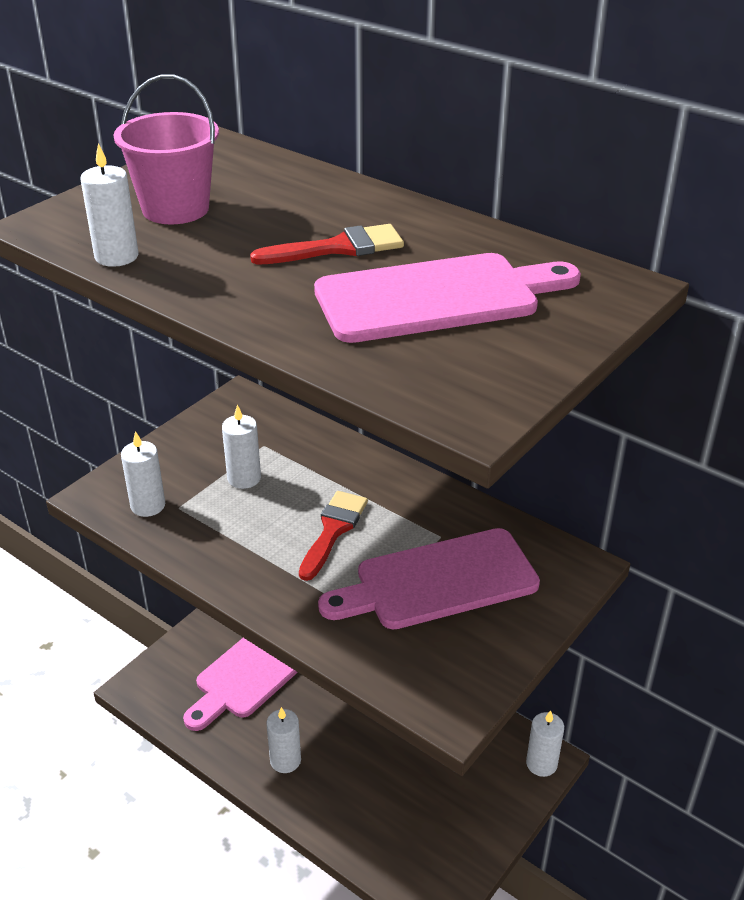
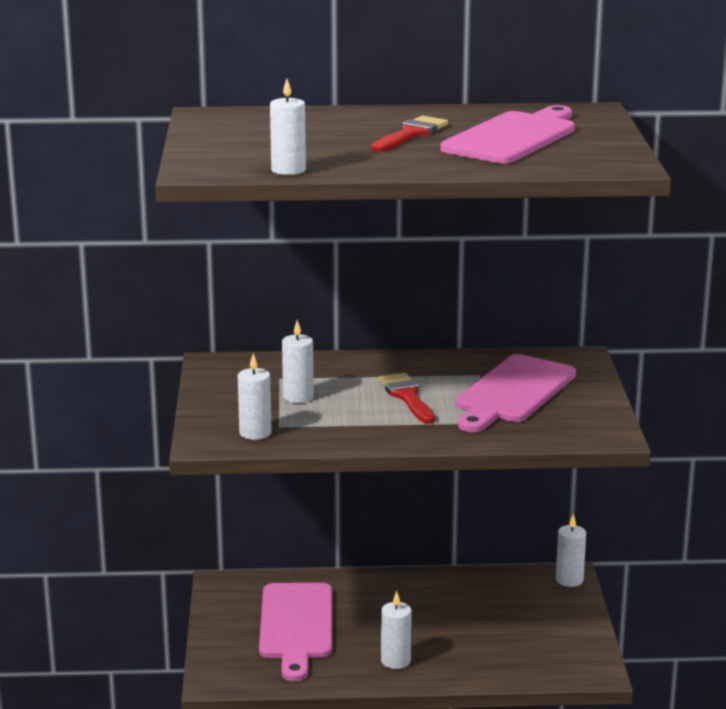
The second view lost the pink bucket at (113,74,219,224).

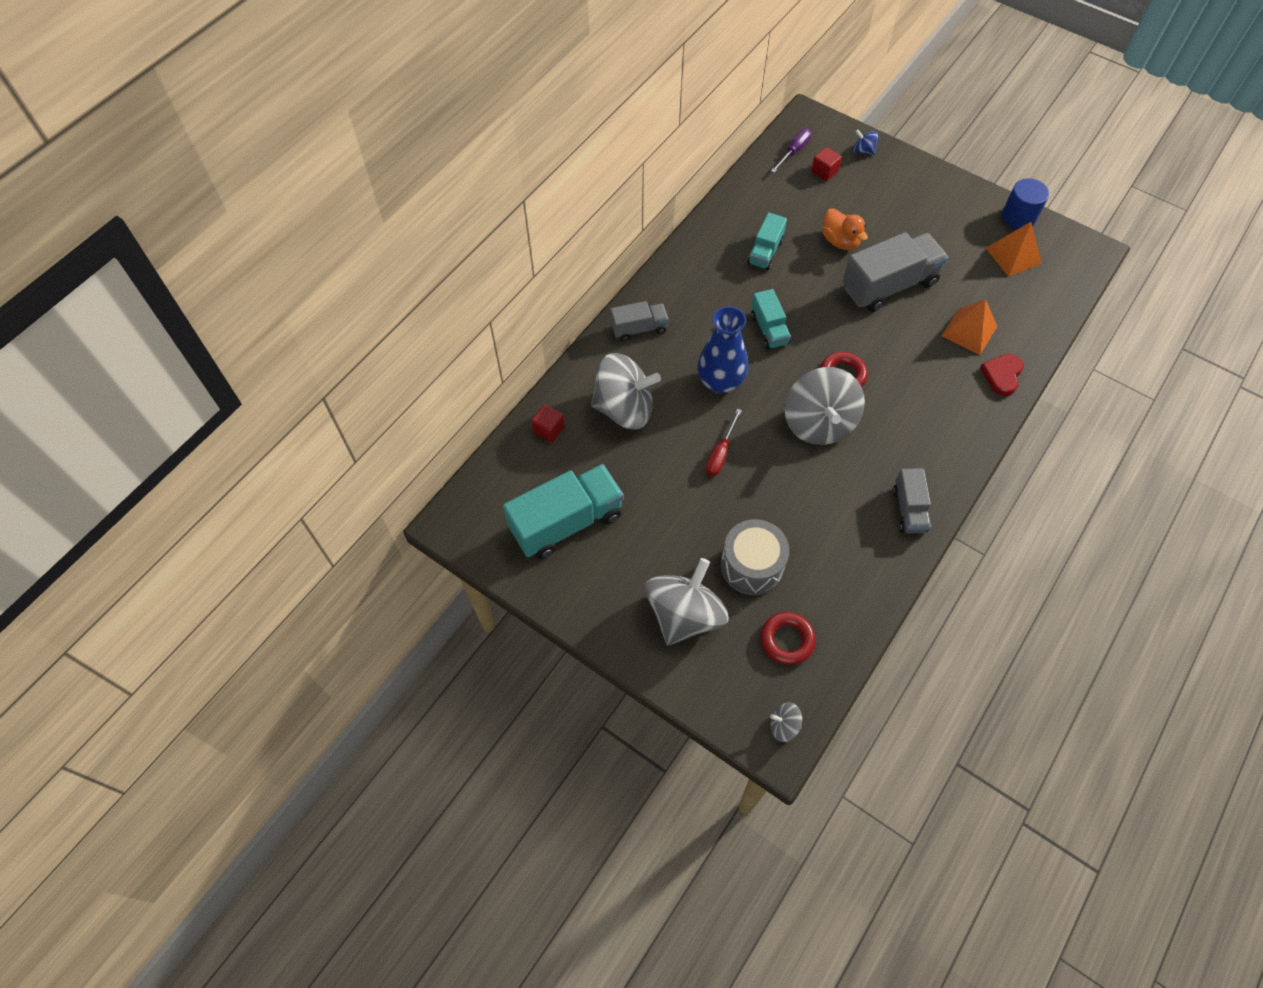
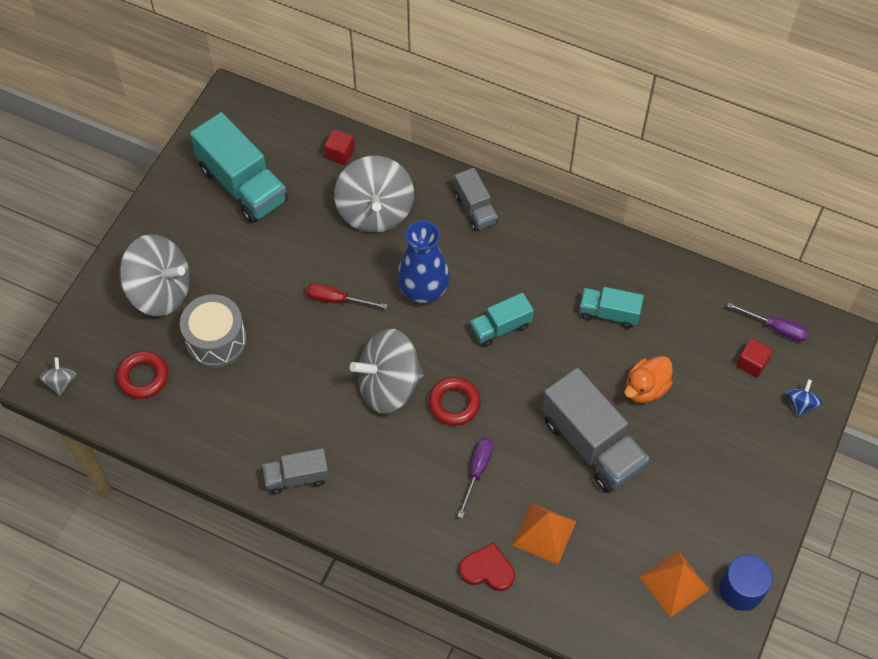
The second view gained the purple screwdriver at (458,438,494,518).

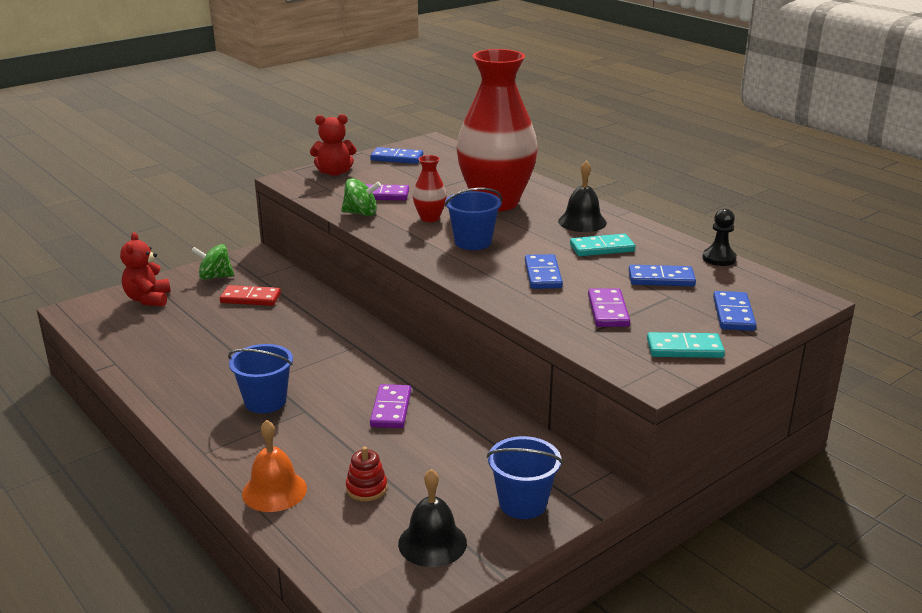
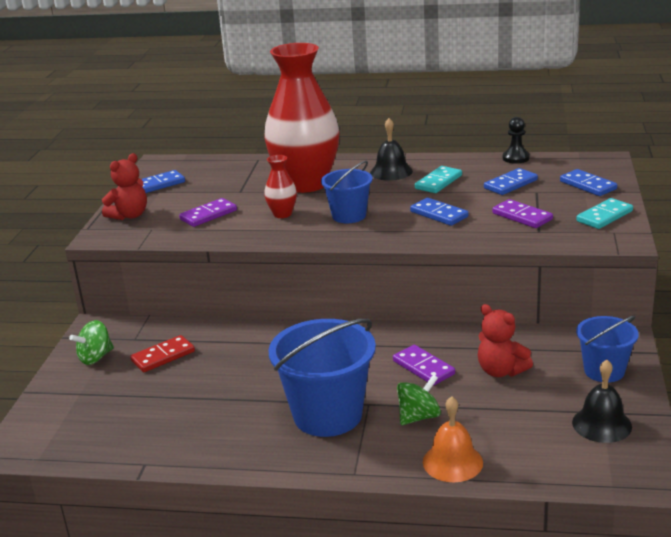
The second view lost the red stacking toy at (346,447,387,502).
The red teddy bear ended up elsewhere, having gone from (120,232,171,306) to (478,304,533,377).
The green spinning top ended up elsewhere, having gone from (341,178,381,216) to (397,374,441,425).
The size of the blue bucket at (228,344,293,413) changed by a factor of 1.69.

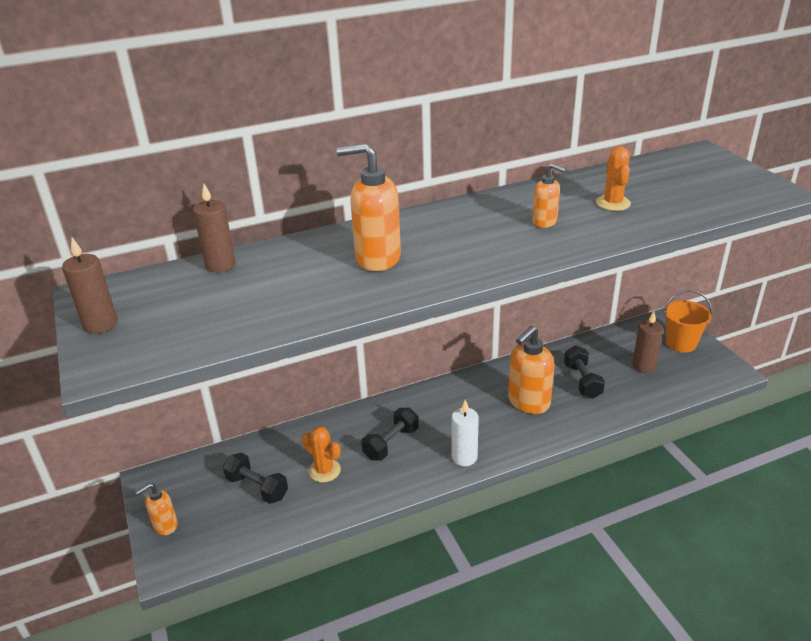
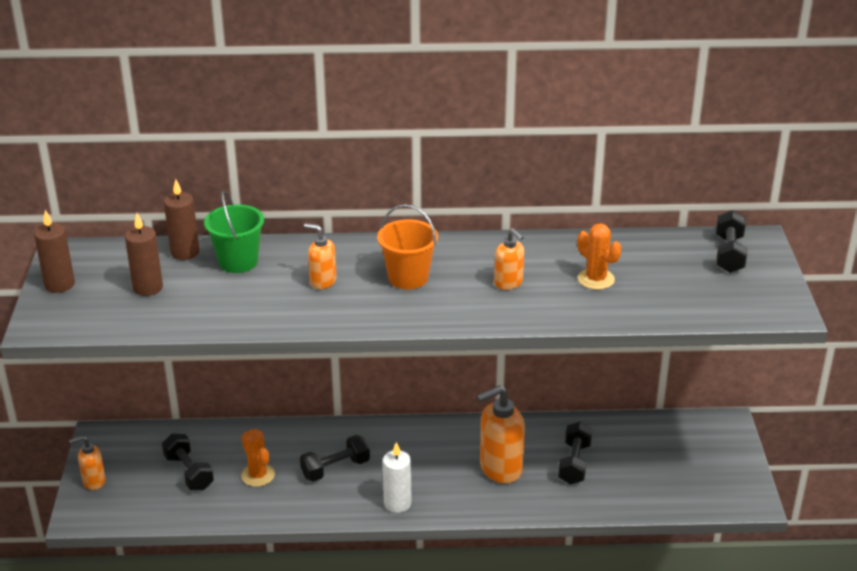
The second view gained the green bucket at (204,191,264,273).
The second view gained the black dumbbell at (716,210,747,273).
The brown candle ended up elsewhere, having gone from (632,312,663,373) to (125,213,163,296).
The orange bucket ended up elsewhere, having gone from (663,290,712,352) to (377,204,438,289).
The orange cactus at (596,146,631,211) ended up facing another way, 60 degrees counterclockwise from before.
The size of the orange soap dispenser at (336,143,401,271) changed by a factor of 0.56.

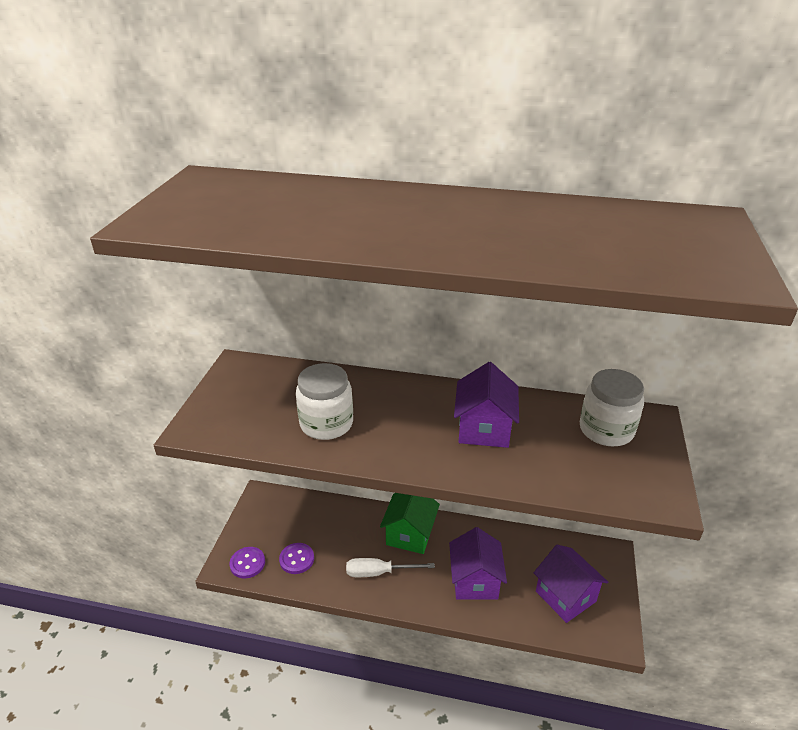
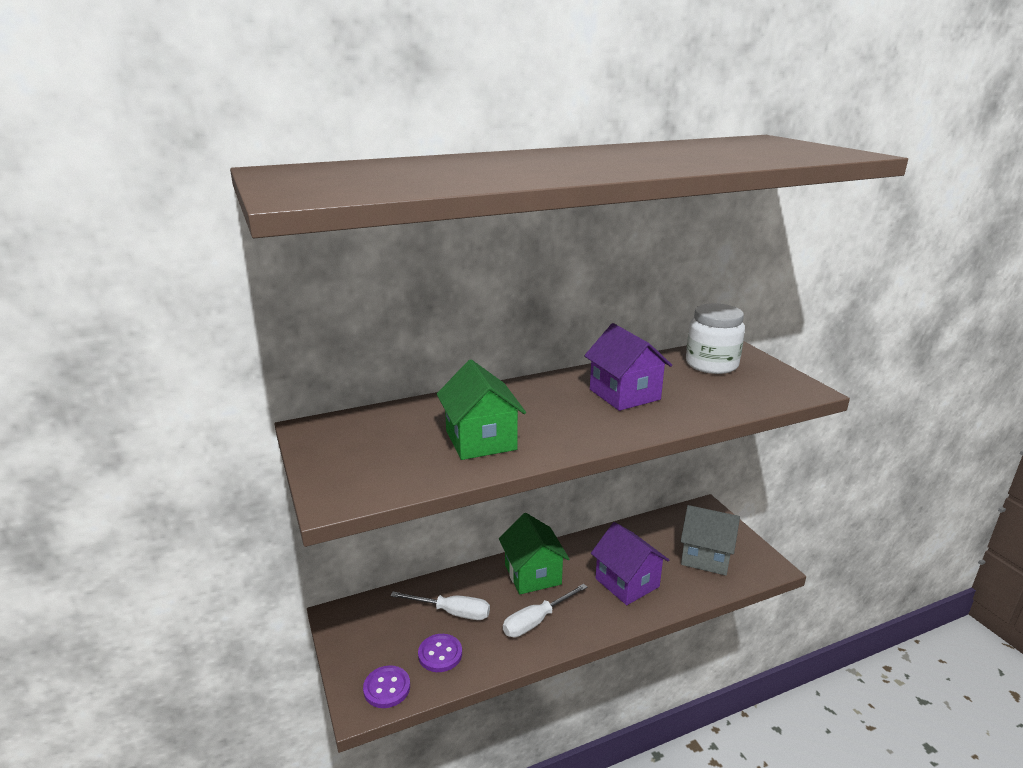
The second view gained the white screwdriver at (390,592,490,620).
Where the white jar stood at (296,363,353,440), the green house came to stand at (437,360,526,460).
What was the purple house at (534,545,608,623) turned into the grey house at (680,505,740,576).

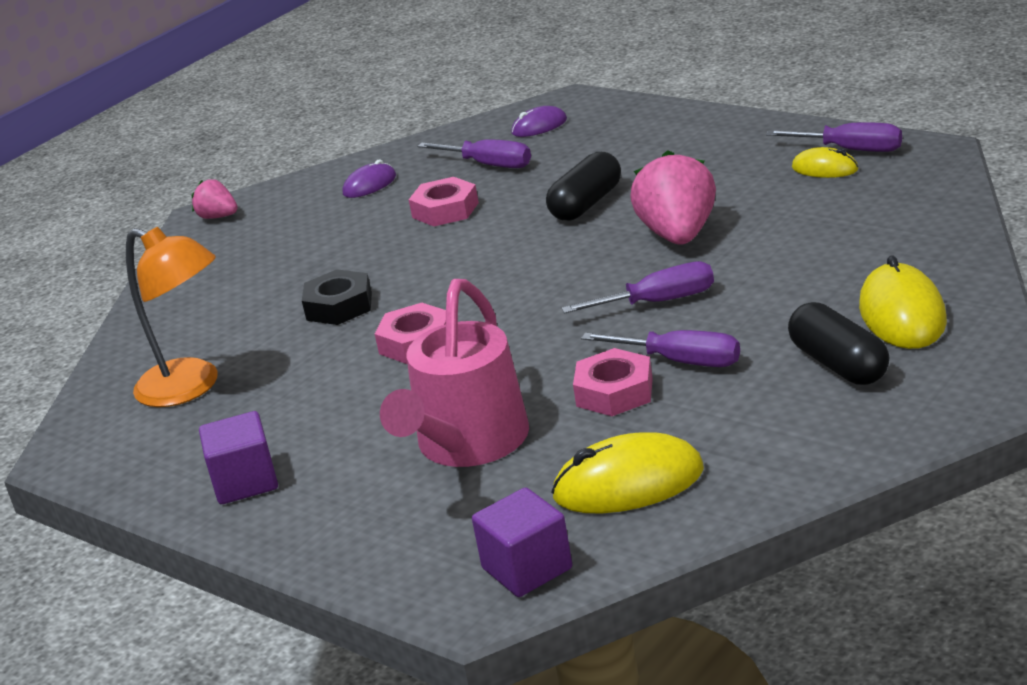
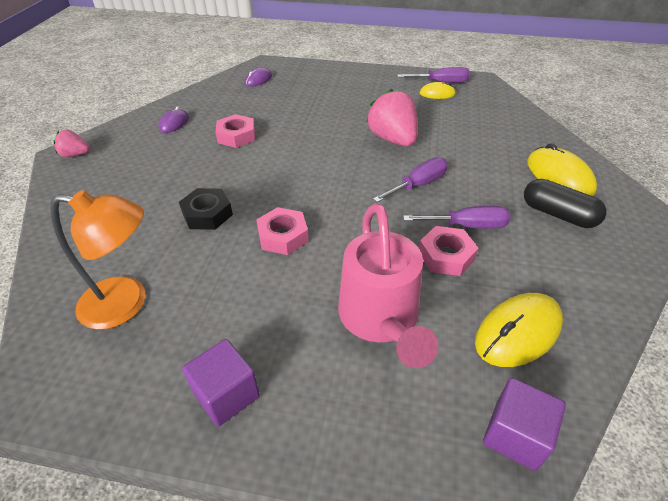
The second view lost the purple screwdriver at (418,140,531,168).
The second view lost the black capsule at (546,152,621,221).

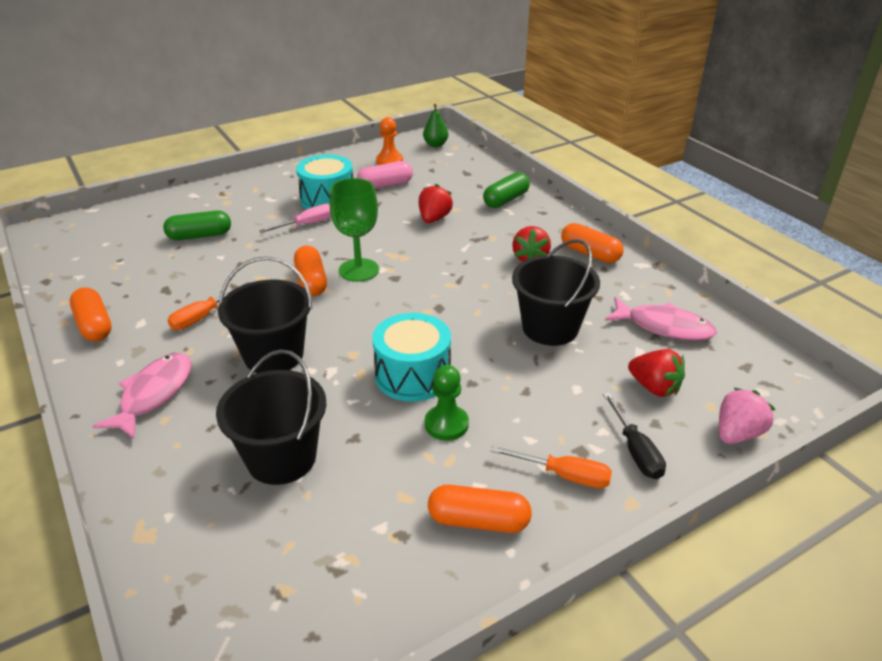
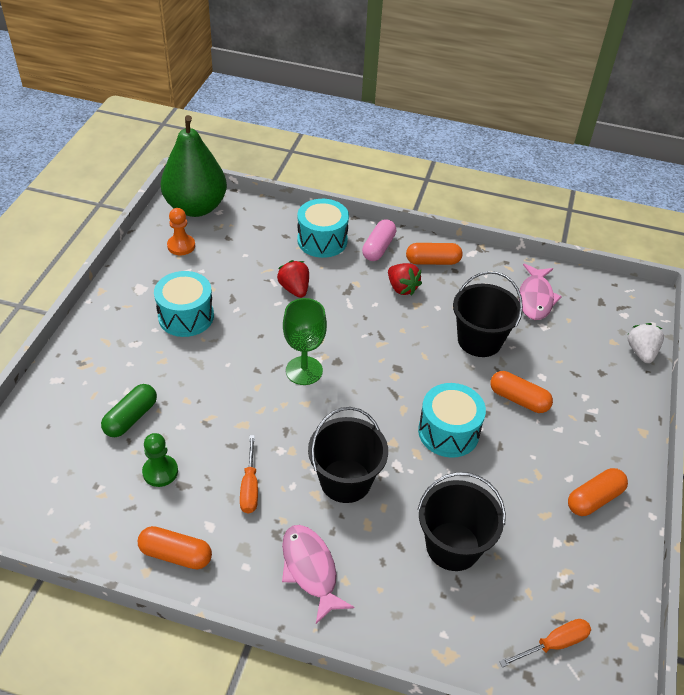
The second view lost the pink screwdriver at (259,203,331,233).
The second view lost the black screwdriver at (603,393,666,479).
The second view lost the red strawberry at (628,349,685,397).
The orange capsule ended up elsewhere, having gone from (294,246,327,296) to (490,371,553,413).
The pink capsule ended up elsewhere, having gone from (357,161,413,189) to (362,219,396,261).
The green pawn ended up elsewhere, having gone from (425,365,469,441) to (142,433,178,487).
The orange screwdriver ended up elsewhere, having gone from (490,446,612,488) to (499,619,591,667).
Where the green capsule stood at (483,172,530,208), the turquoise drum came to stand at (297,199,349,258).
What was the pink strawberry at (719,387,776,444) turned into the white strawberry at (628,323,664,363).
The pink fish at (605,297,717,341) ended up facing another way, 120 degrees clockwise from before.
The size of the green pear at (423,104,448,147) changed by a factor of 2.47.

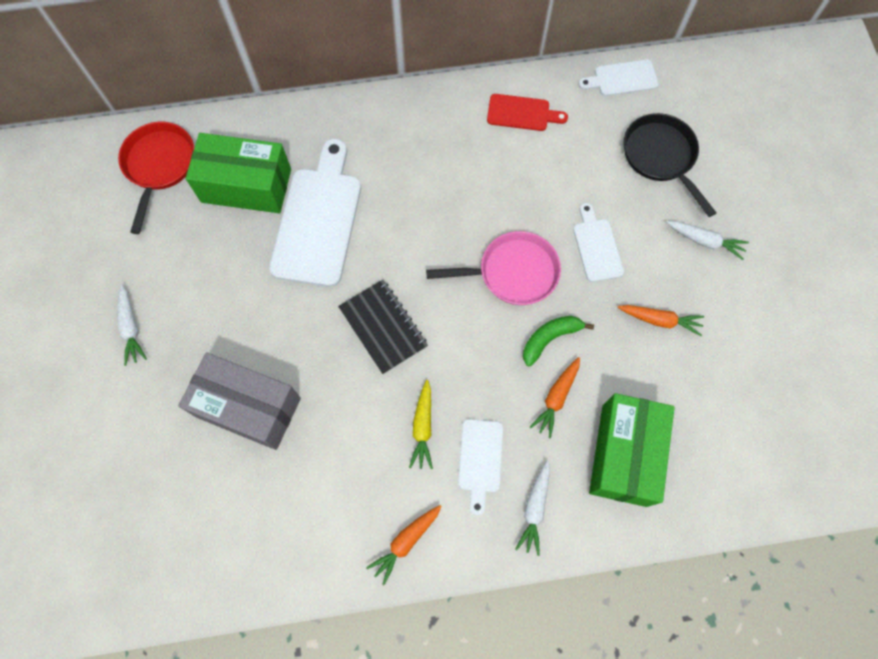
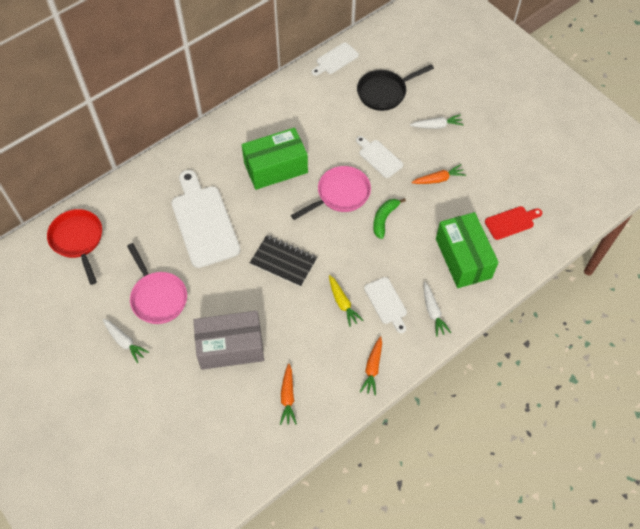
The second view gained the pink pan at (127,243,187,324).
The green box ended up elsewhere, having gone from (185,133,291,213) to (242,128,308,190).
The red cutting board ended up elsewhere, having gone from (487,94,568,131) to (485,206,542,240).
The orange carrot ended up elsewhere, having gone from (530,357,580,438) to (280,363,297,425).
The black pan at (623,113,716,217) ended up facing another way, 60 degrees counterclockwise from before.

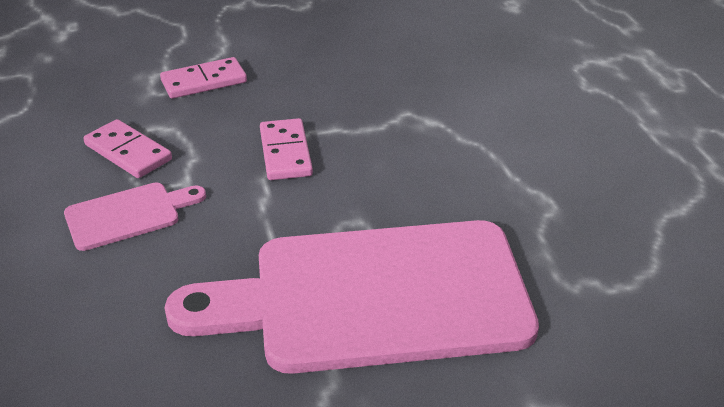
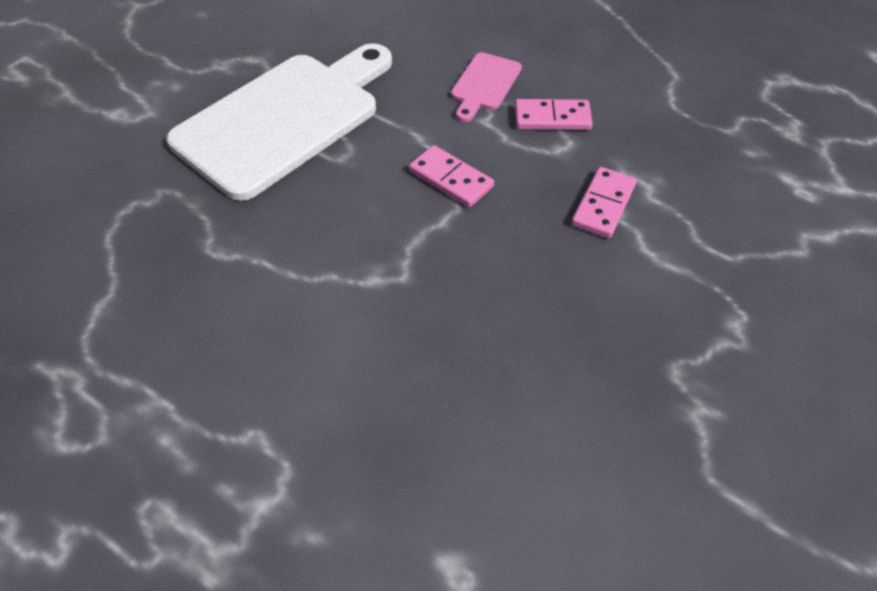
What was the pink cutting board at (165,220,539,374) turned into the white cutting board at (166,43,392,201).

